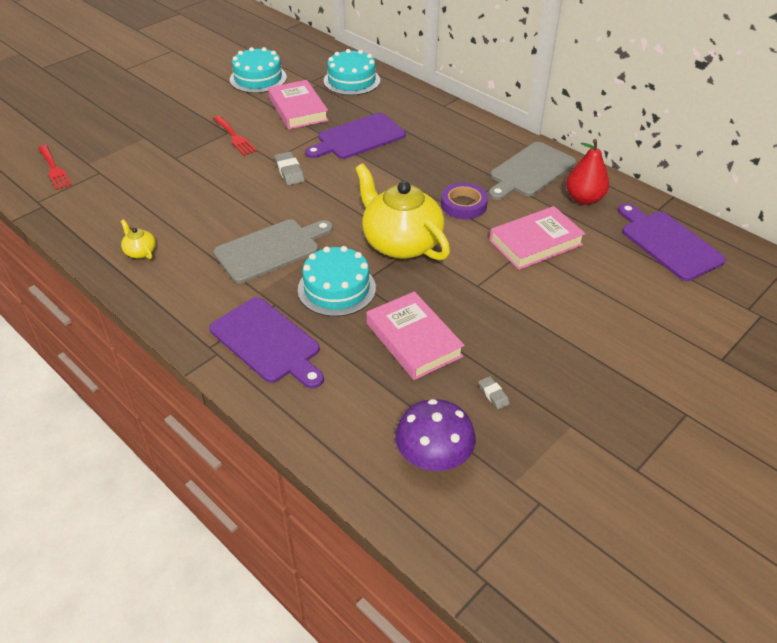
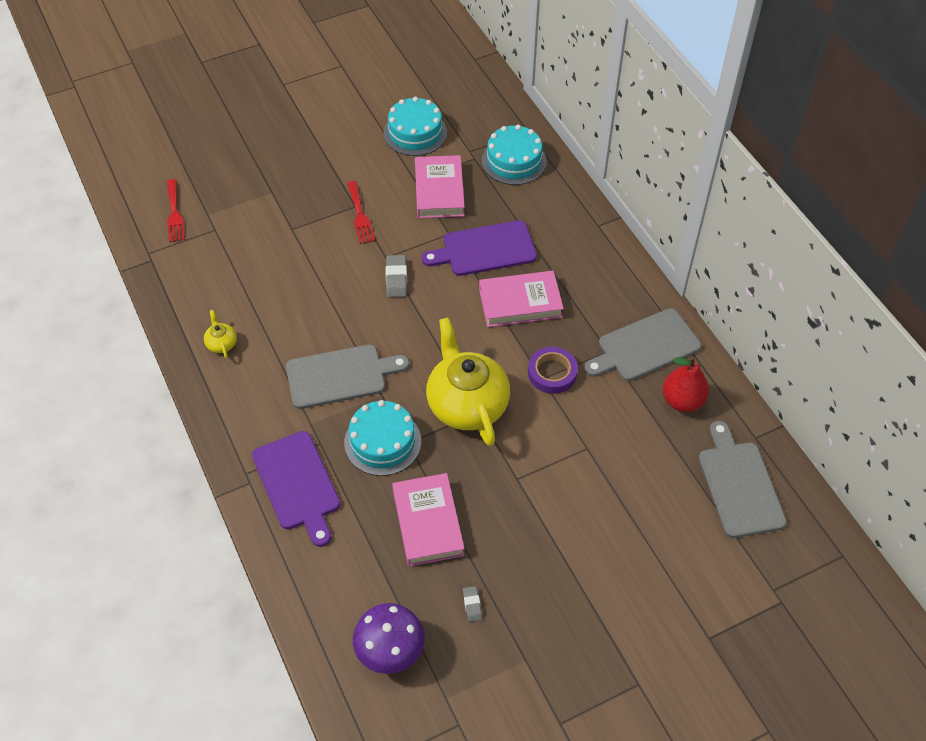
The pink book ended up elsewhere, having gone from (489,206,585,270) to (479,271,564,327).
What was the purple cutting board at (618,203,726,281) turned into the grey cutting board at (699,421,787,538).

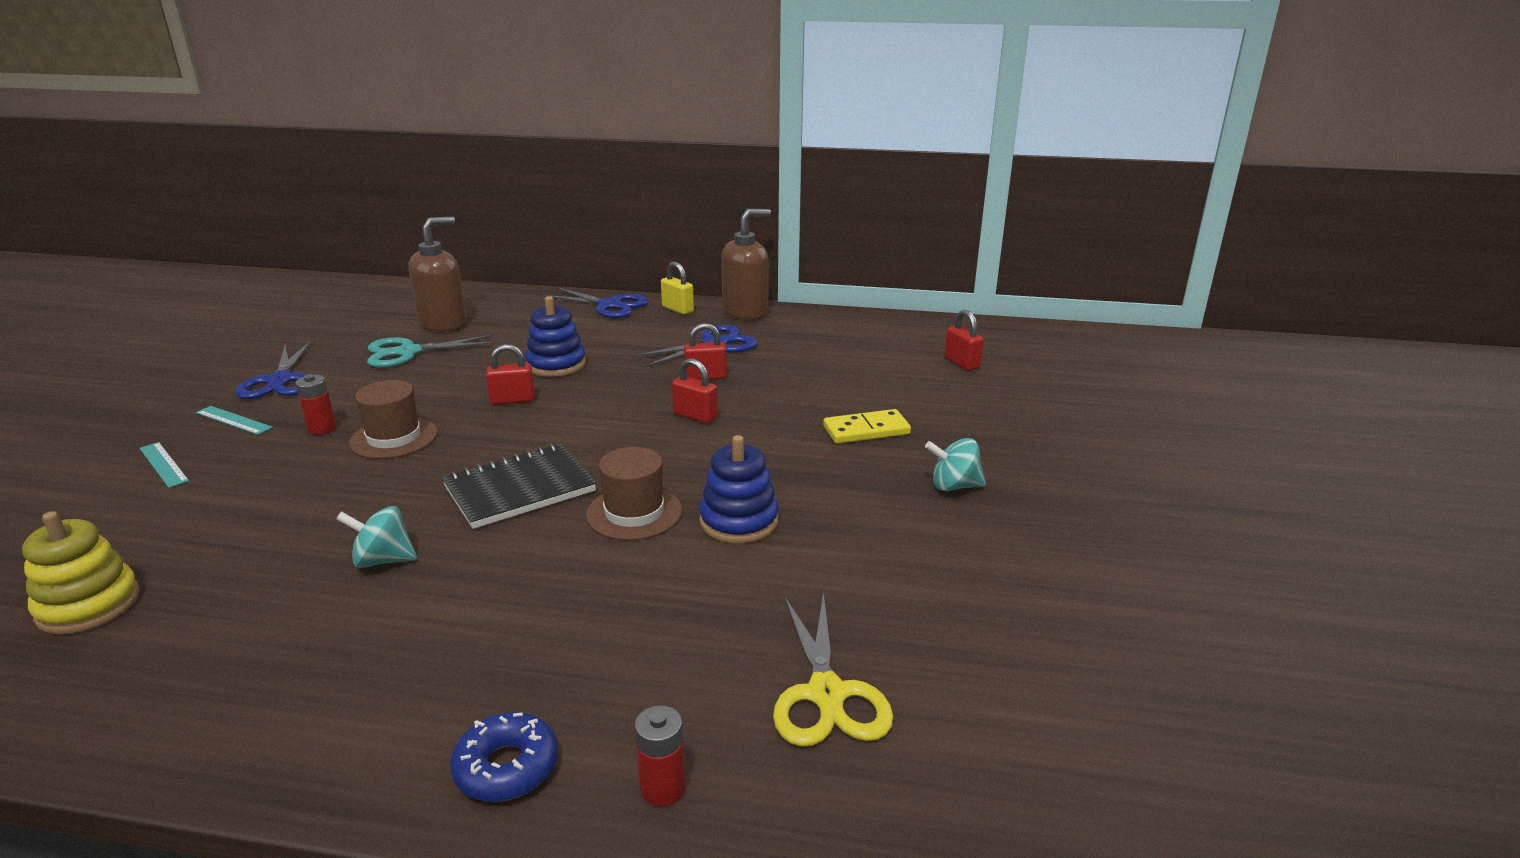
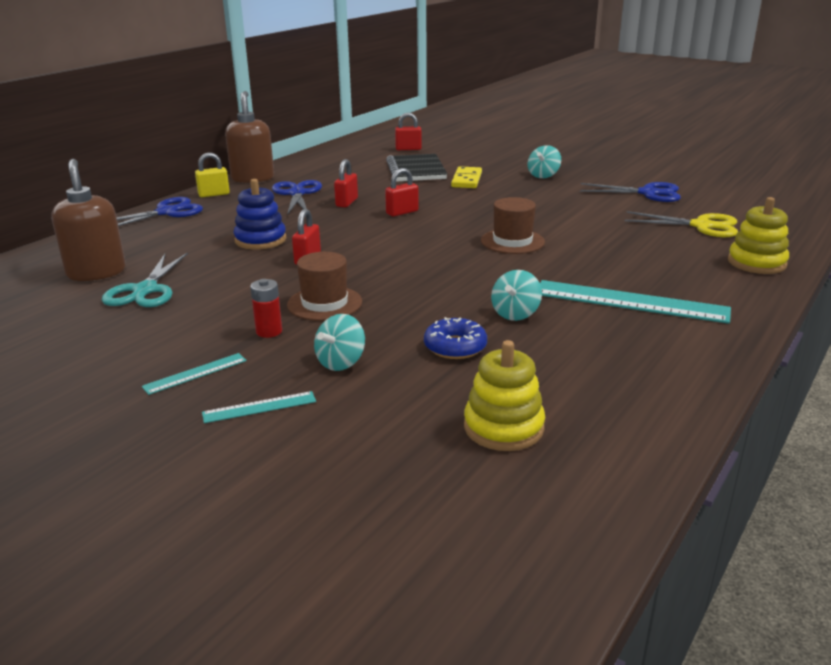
The second view lost the blue stacking toy at (699,435,779,543).
The second view gained the turquoise spinning top at (314,314,365,371).
The second view gained the turquoise ruler at (540,280,731,324).
The blue scissors ended up elsewhere, having gone from (235,341,312,399) to (580,182,681,202).
The black notebook ended up elsewhere, having gone from (442,444,596,529) to (386,154,447,182).
The blue donut ended up elsewhere, having gone from (450,712,558,802) to (424,317,487,359).
Where the red battery stood at (635,705,686,807), the yellow stacking toy came to stand at (728,197,789,274).

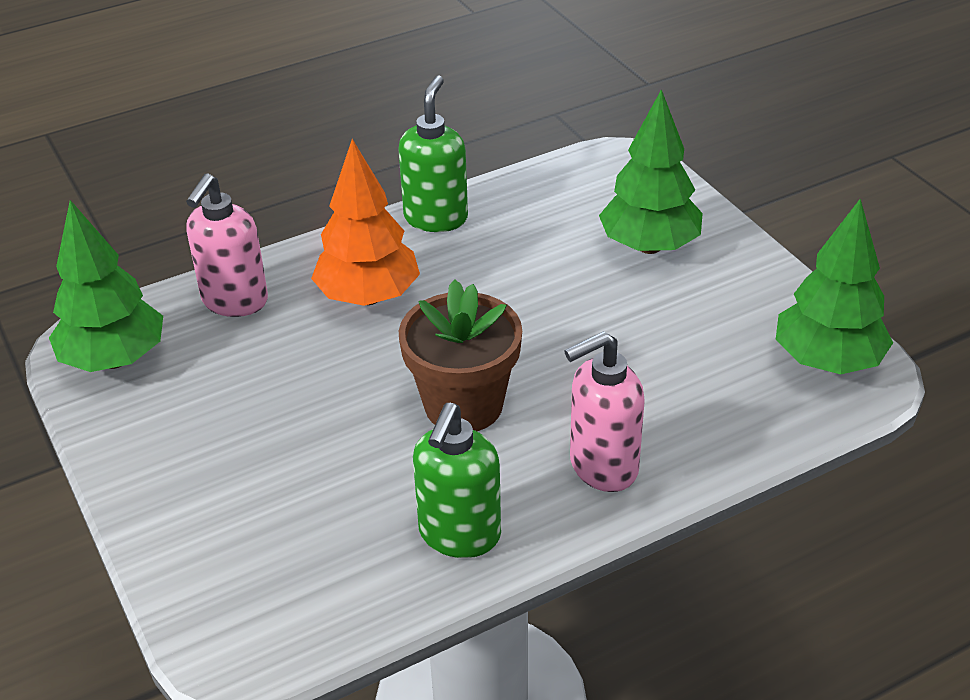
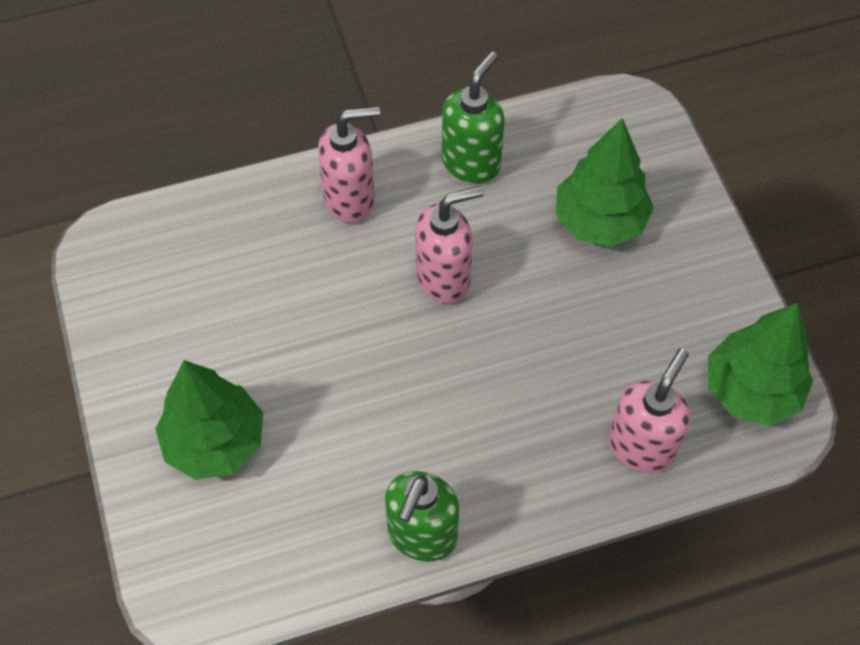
The second view lost the orange tree at (311,139,420,306).
The green tree ended up elsewhere, having gone from (776,199,893,374) to (556,118,654,247).
Where the brown flower pot stood at (399,279,522,431), the pink soap dispenser came to stand at (415,186,484,304).

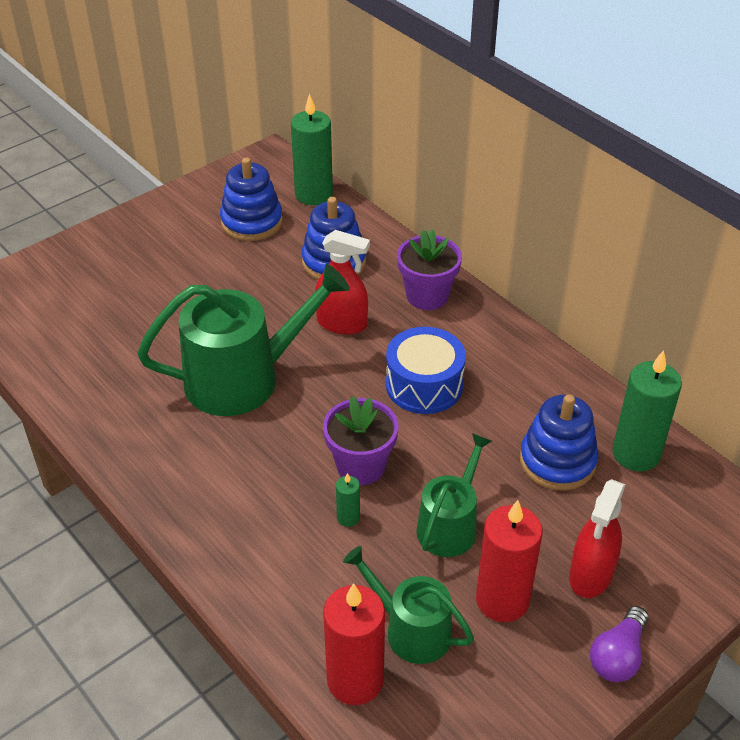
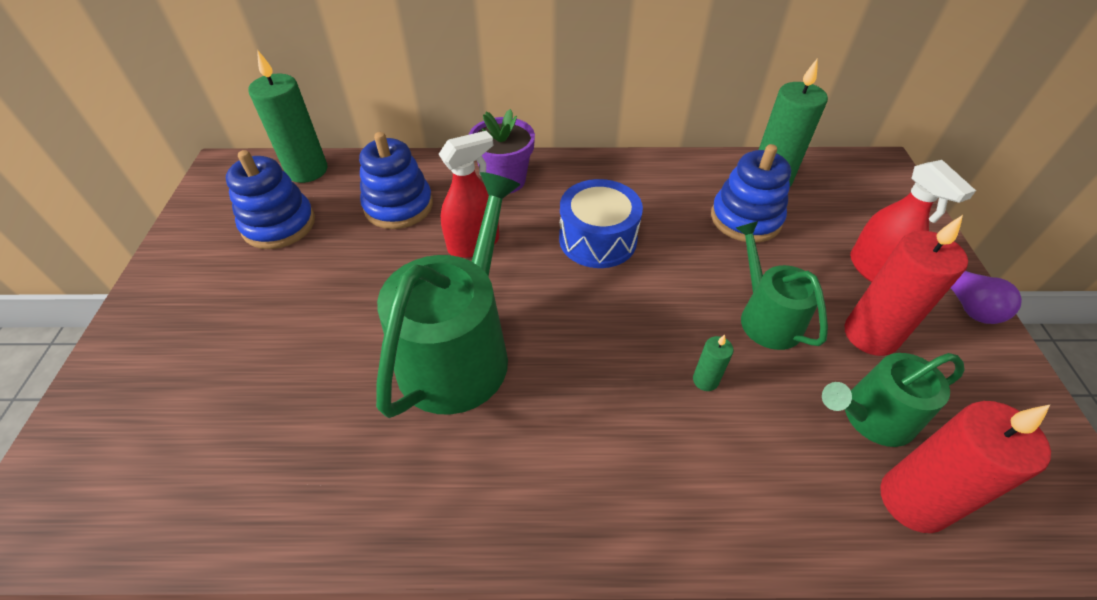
The second view lost the purple flower pot at (323,396,398,485).

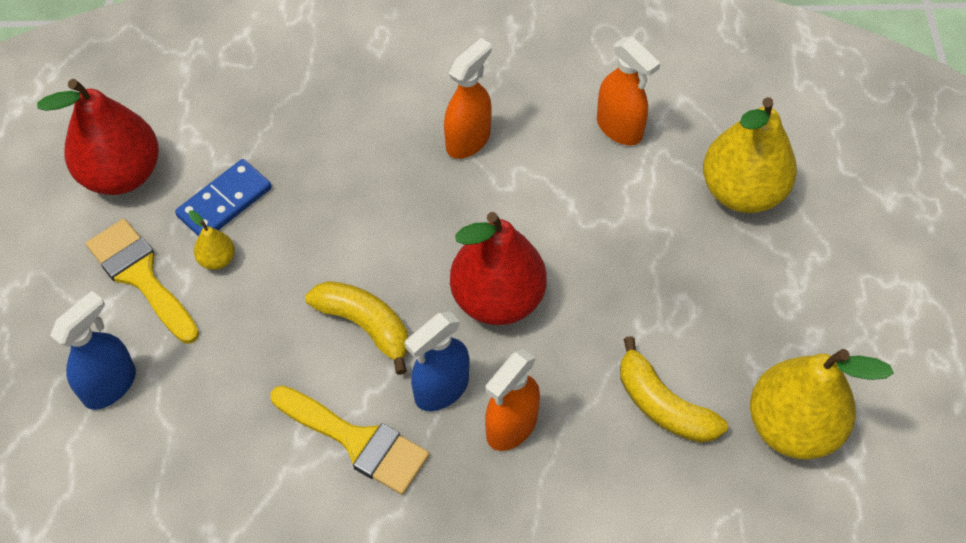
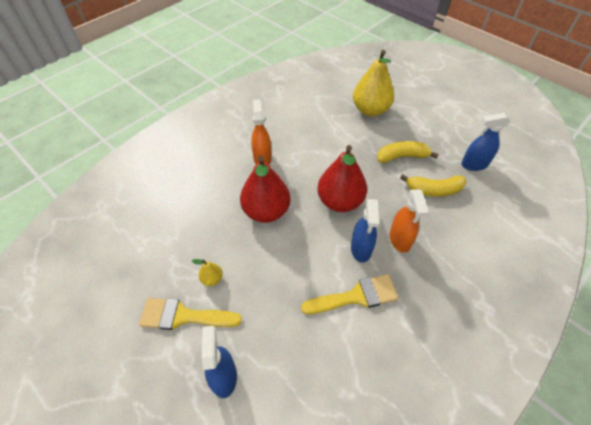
The second view lost the blue domino at (175,159,272,236).
The second view lost the orange spray bottle at (597,36,660,145).
The red pear ended up elsewhere, having gone from (37,79,159,195) to (240,156,290,223).
The yellow banana ended up elsewhere, having gone from (305,281,408,375) to (377,141,439,163).
Where the yellow pear stood at (750,349,894,460), the blue spray bottle came to stand at (461,113,511,171).

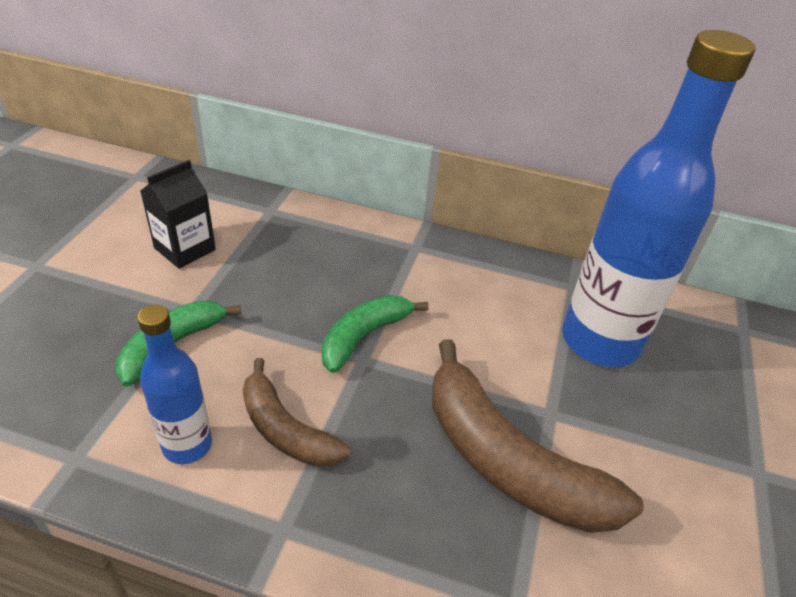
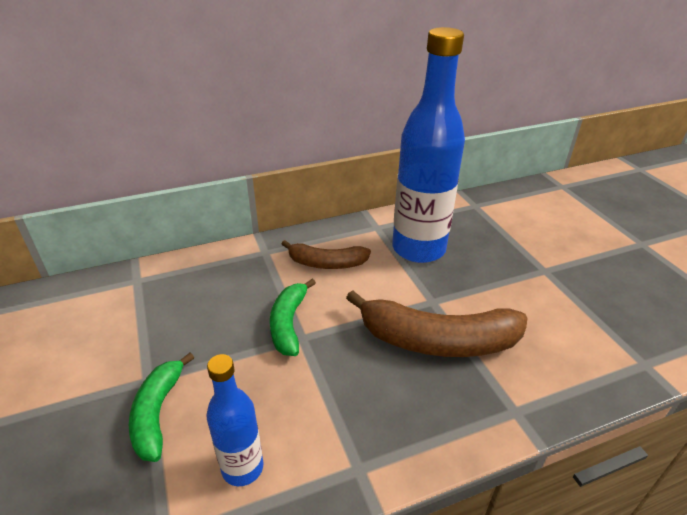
The second view lost the black carton at (140,160,216,269).
The brown banana ended up elsewhere, having gone from (243,358,350,467) to (282,240,371,269).

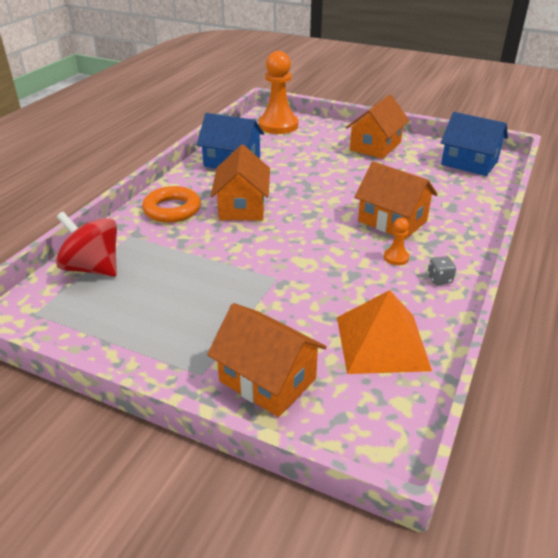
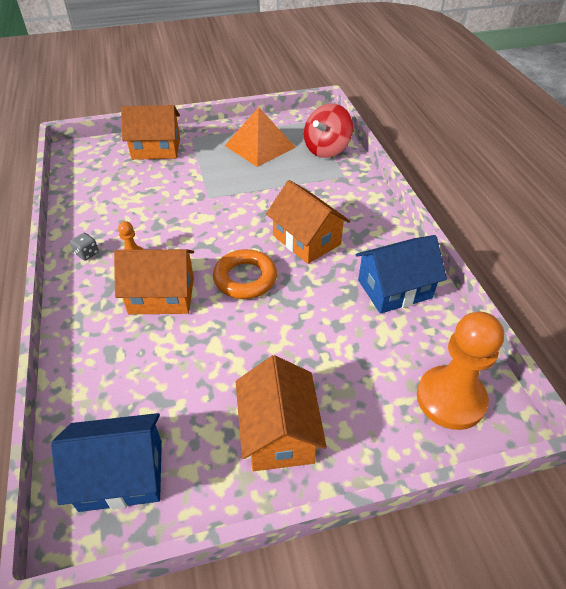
The orange ring ended up elsewhere, having gone from (142,186,201,223) to (213,249,277,299).
The orange pyramid ended up elsewhere, having gone from (337,290,432,374) to (225,107,296,167).
The red spinning top at (56,212,117,277) ended up facing another way, 135 degrees clockwise from before.

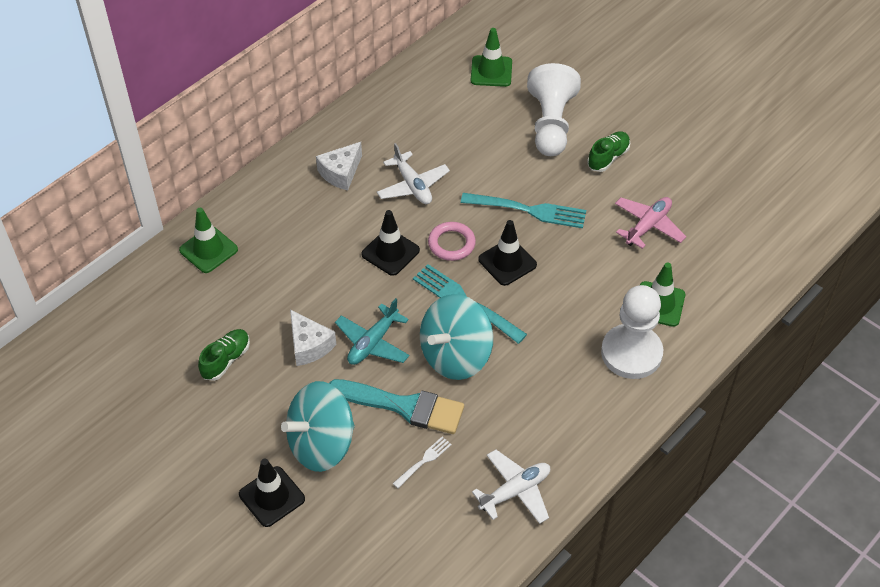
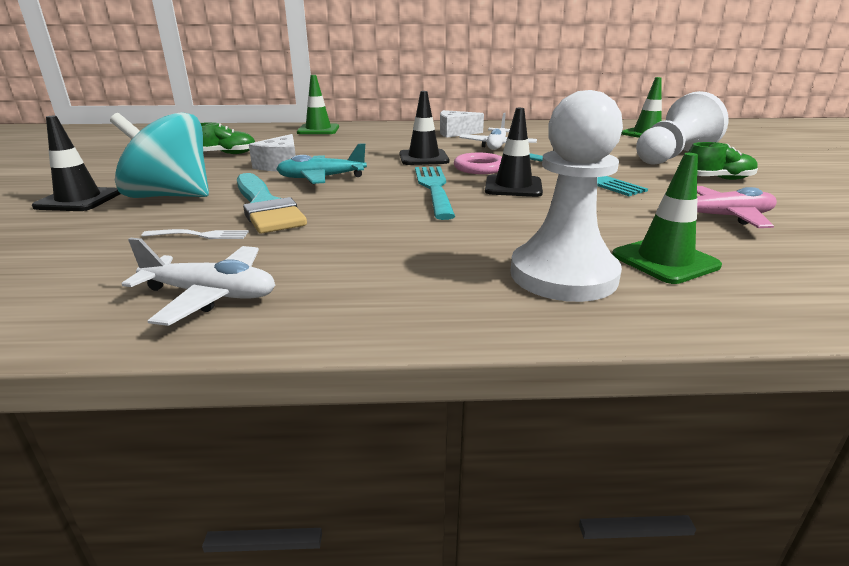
The second view lost the turquoise spinning top at (420,294,493,380).

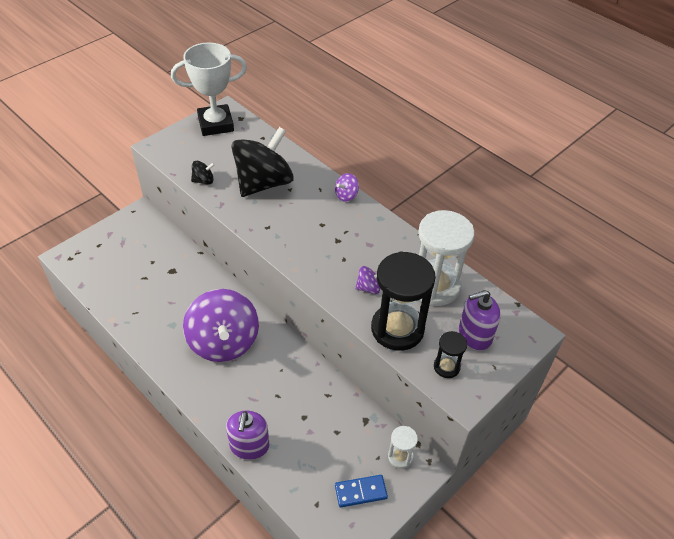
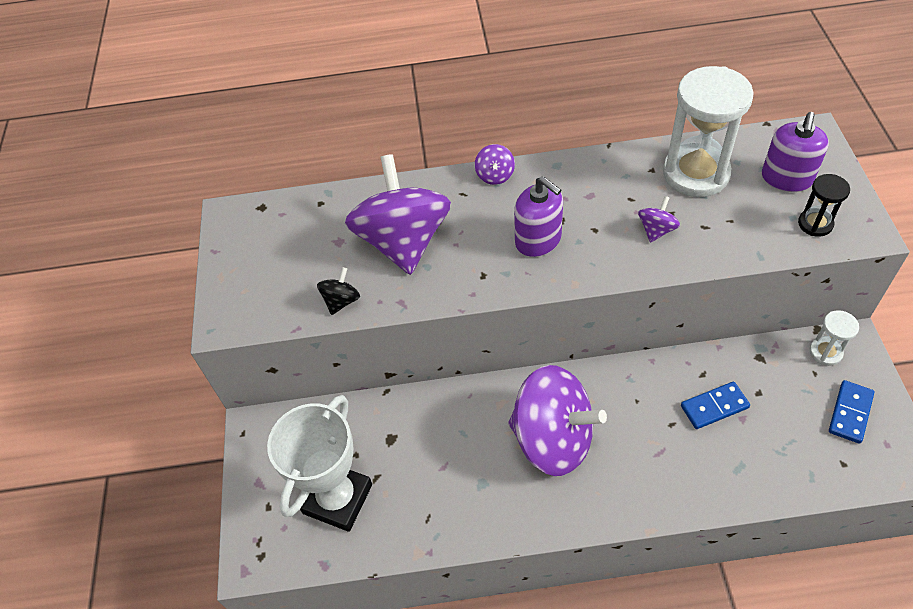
The second view lost the black hourglass at (371,251,436,351).
The second view gained the blue domino at (681,382,750,429).
The white trophy ended up elsewhere, having gone from (171,43,247,136) to (267,395,372,532).
The purple soap dispenser ended up elsewhere, having gone from (226,411,269,460) to (514,176,563,257).
What was the black spinning top at (231,127,294,197) turned into the purple spinning top at (345,154,451,275).

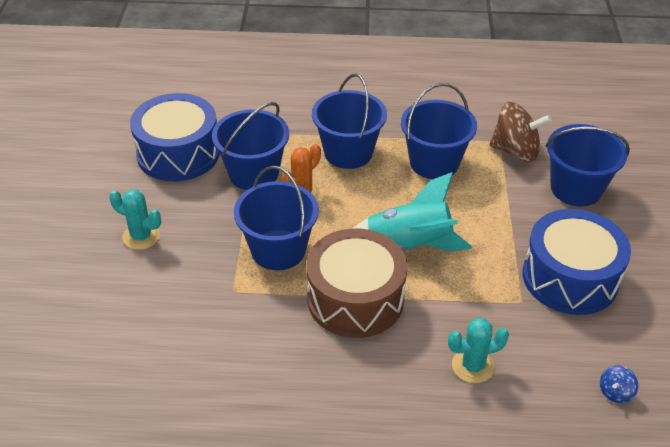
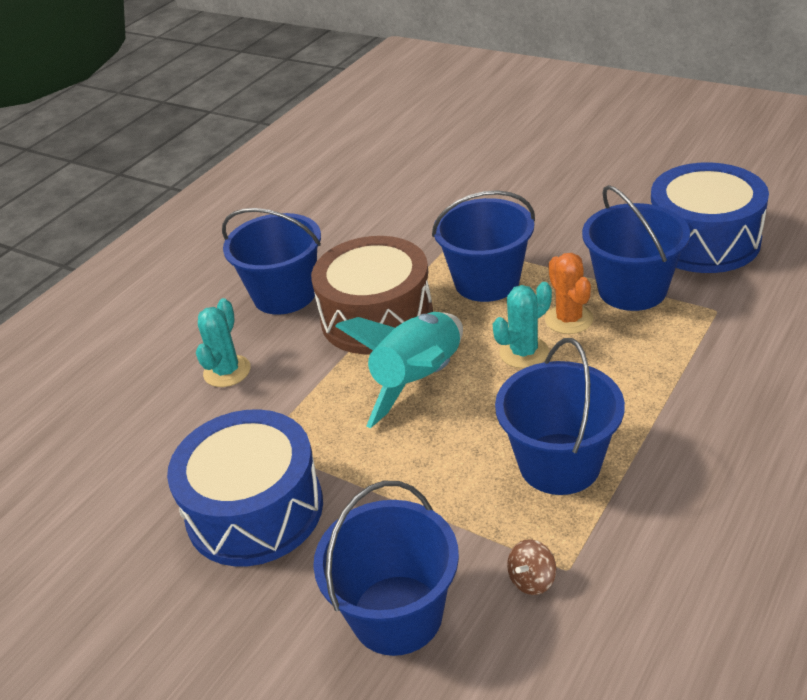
The second view lost the blue spinning top at (600,365,638,403).
The turquoise cactus ended up elsewhere, having gone from (109,189,161,250) to (493,282,552,368).
The blue bucket ended up elsewhere, having gone from (312,73,387,169) to (222,208,321,315).
The size of the brown spinning top at (489,102,552,162) changed by a factor of 0.45.

